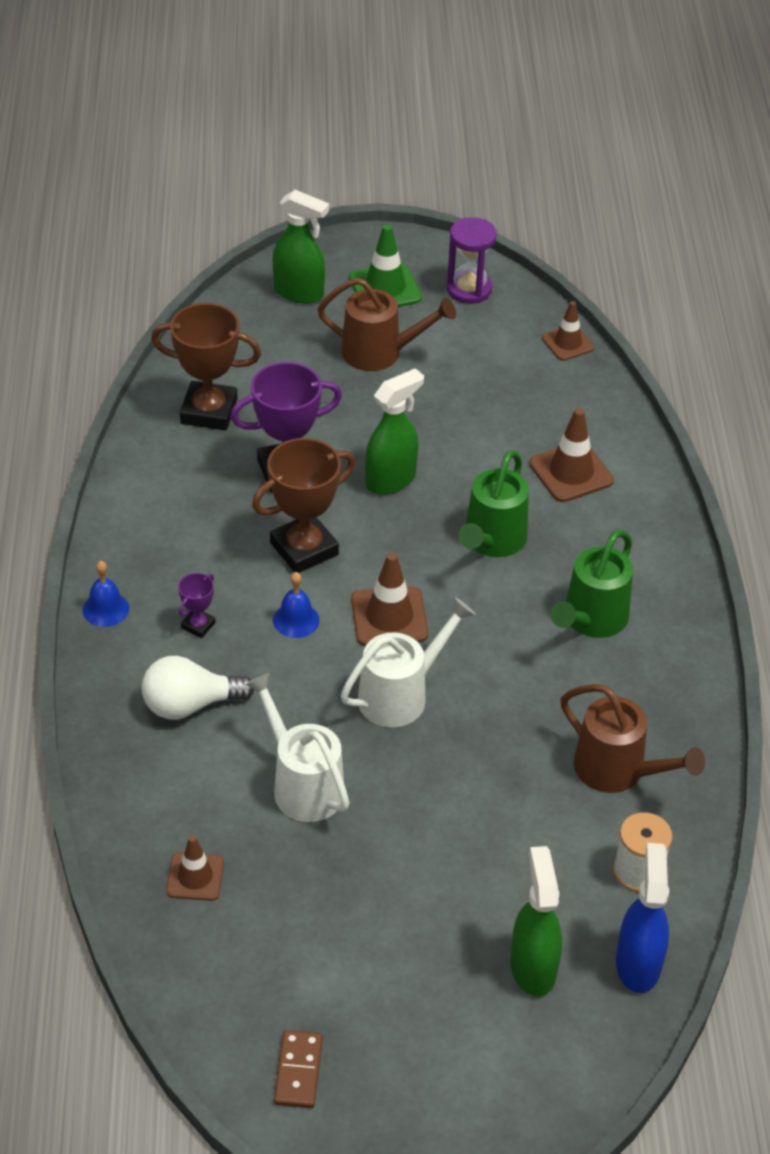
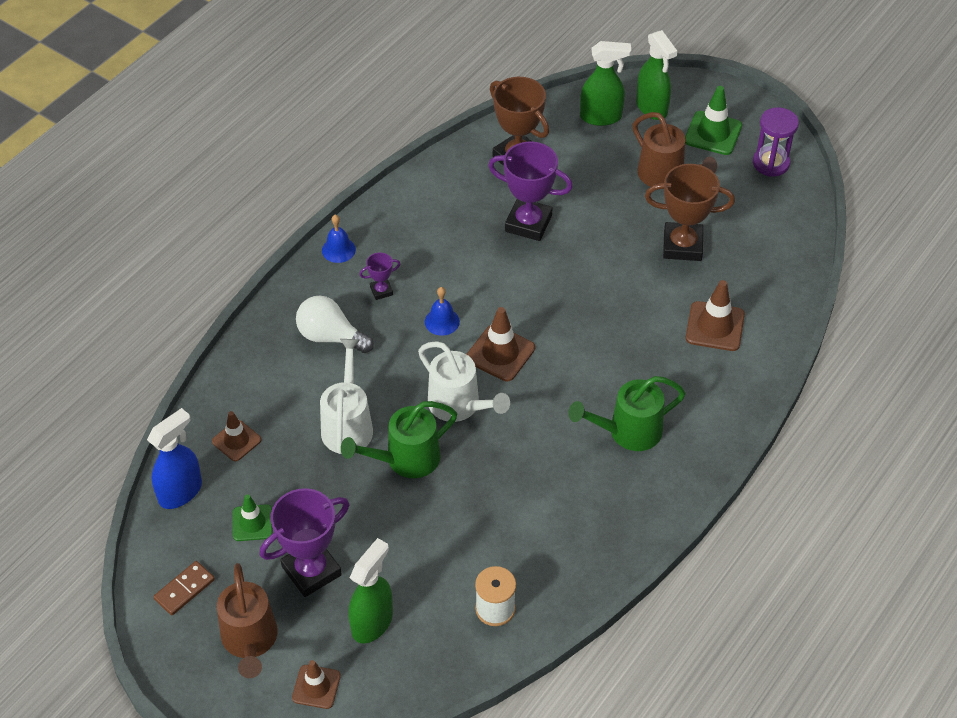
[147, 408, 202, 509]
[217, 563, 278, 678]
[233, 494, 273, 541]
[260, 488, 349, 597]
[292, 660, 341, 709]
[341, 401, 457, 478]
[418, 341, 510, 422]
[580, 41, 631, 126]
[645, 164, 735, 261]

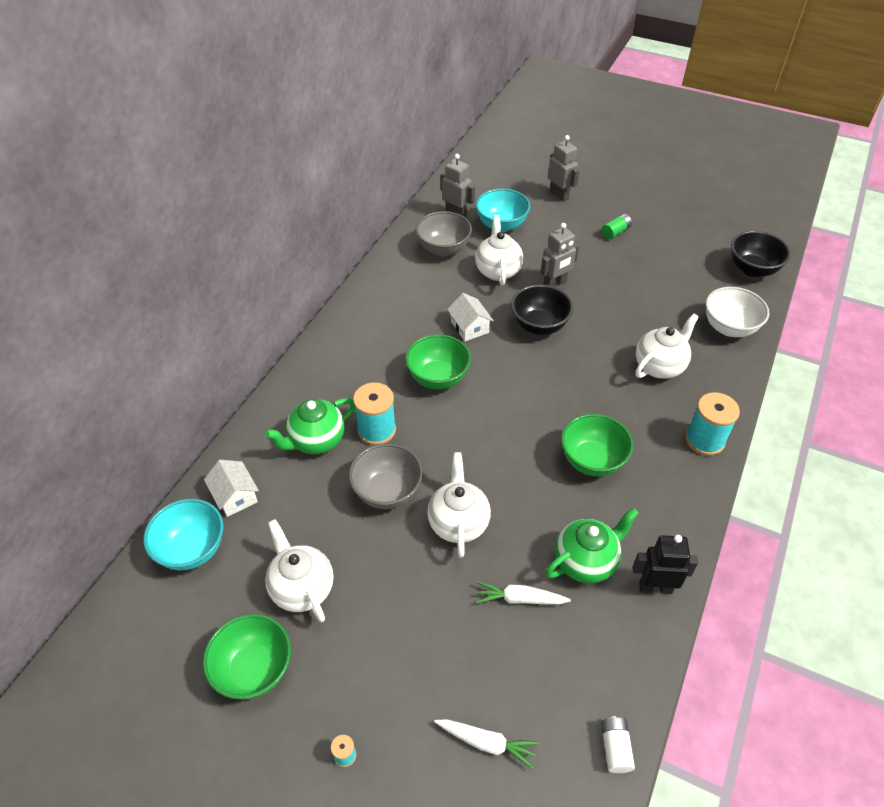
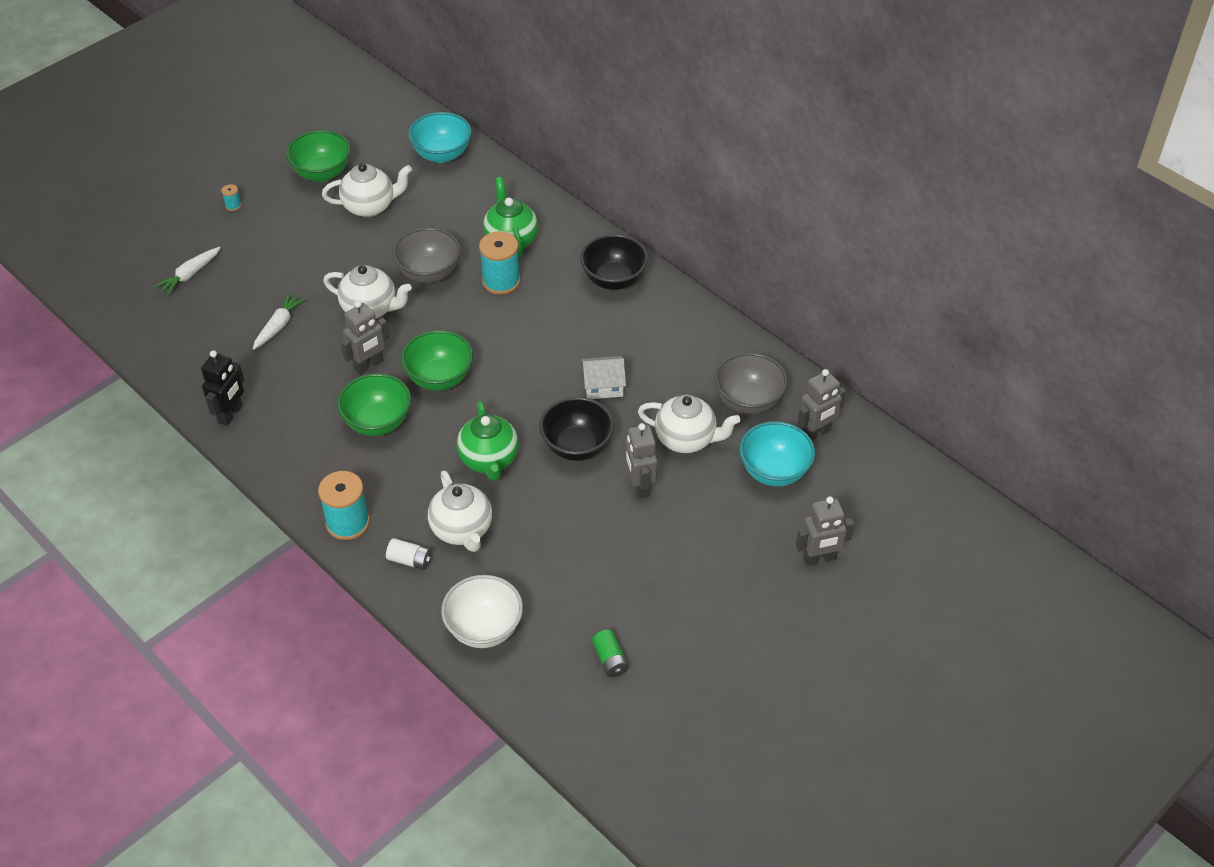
[341, 301, 389, 375]
[386, 538, 432, 570]
[401, 330, 473, 391]
[457, 401, 519, 481]
[580, 234, 648, 290]
[592, 630, 628, 677]
[204, 460, 259, 517] (first image)

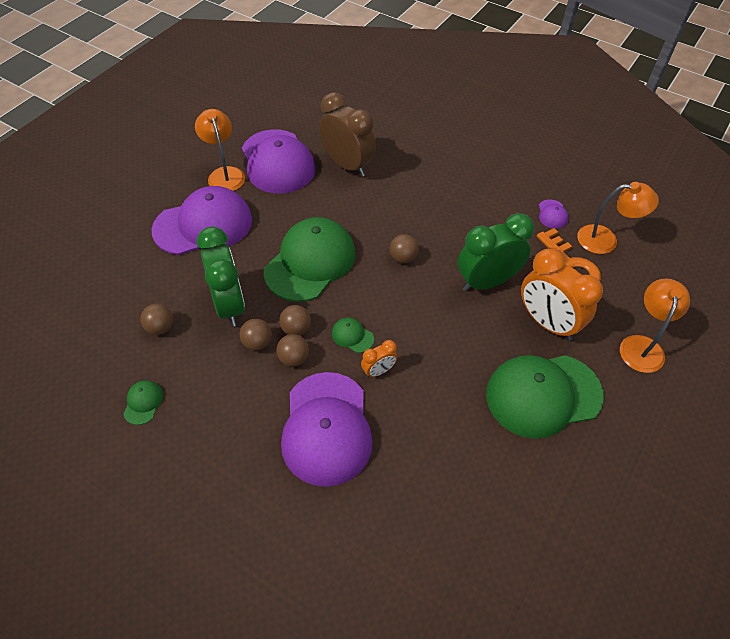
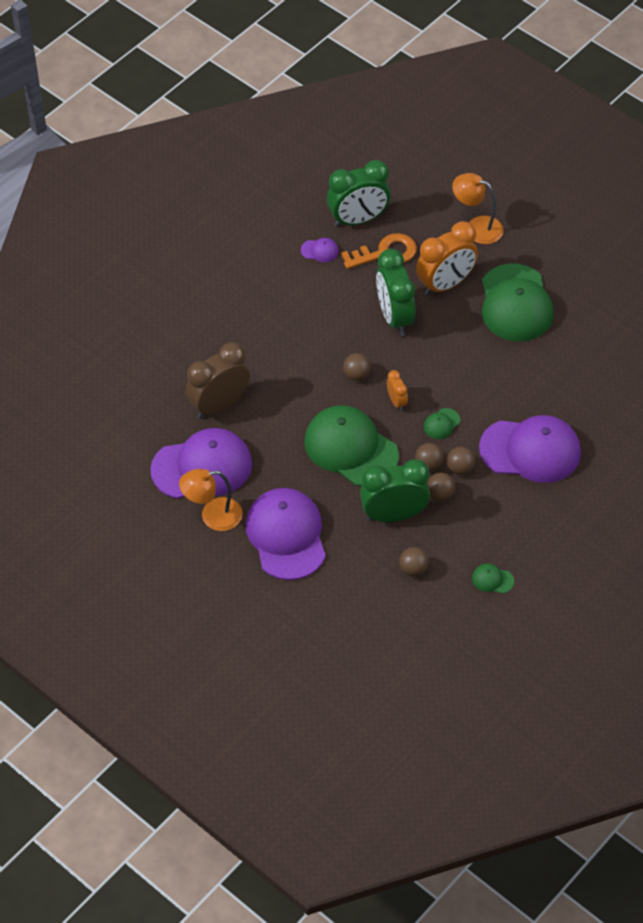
[327, 160, 390, 227]
[387, 370, 408, 411]

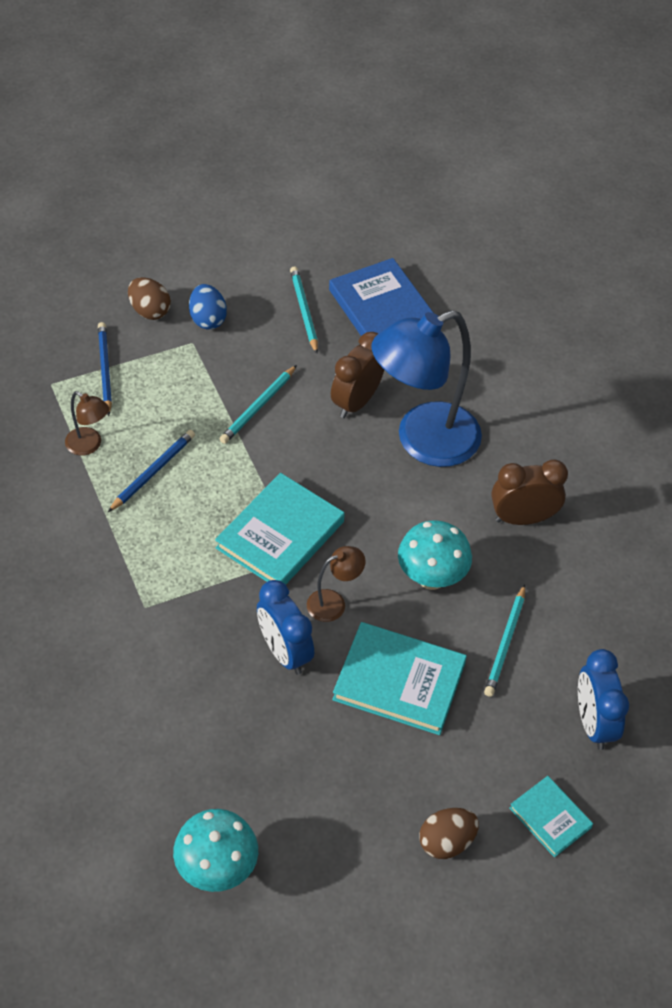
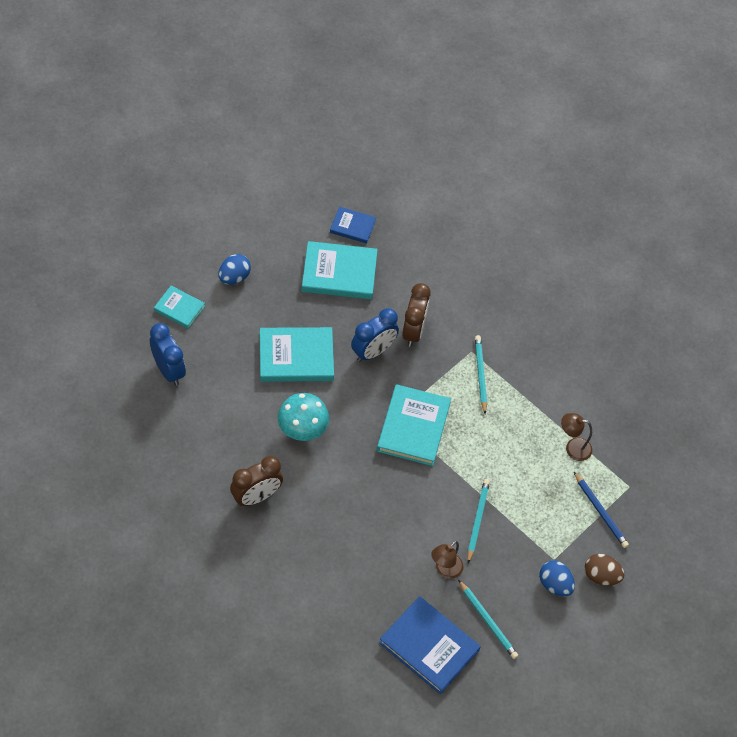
[218, 254, 251, 285]
[302, 241, 378, 299]
[330, 207, 376, 244]
[351, 308, 399, 362]
[402, 283, 431, 347]
[431, 541, 464, 579]
[475, 335, 487, 414]
[108, 430, 195, 512] (first image)
[372, 310, 482, 467] (first image)

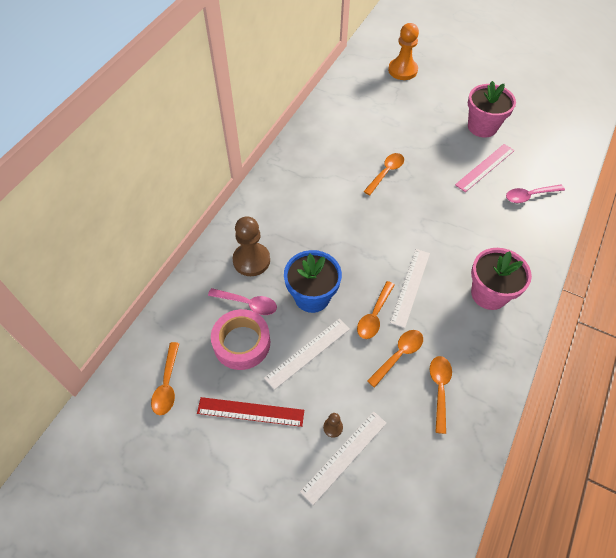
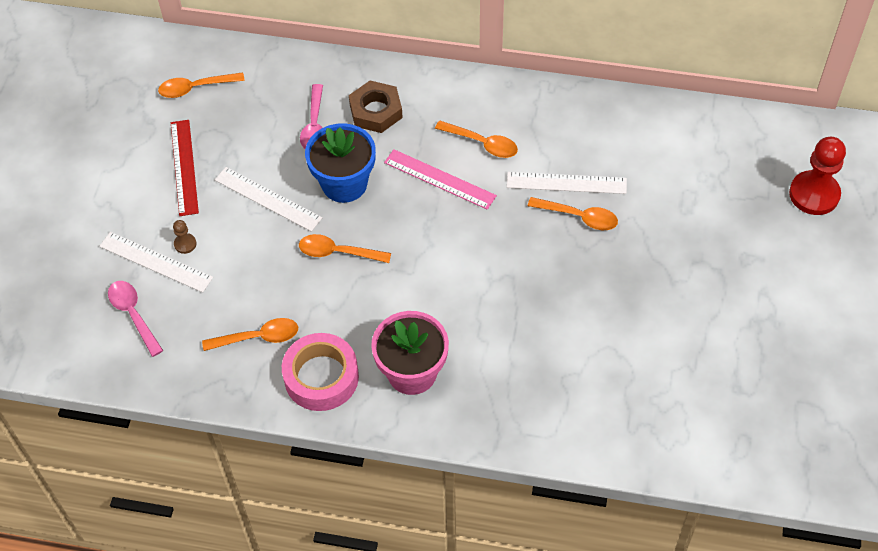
[108, 281, 163, 357]
[282, 333, 359, 411]
[349, 81, 403, 133]
[384, 149, 497, 210]
[435, 120, 518, 158]
[507, 172, 627, 194]
[789, 137, 846, 215]
[468, 81, 516, 138] (first image)

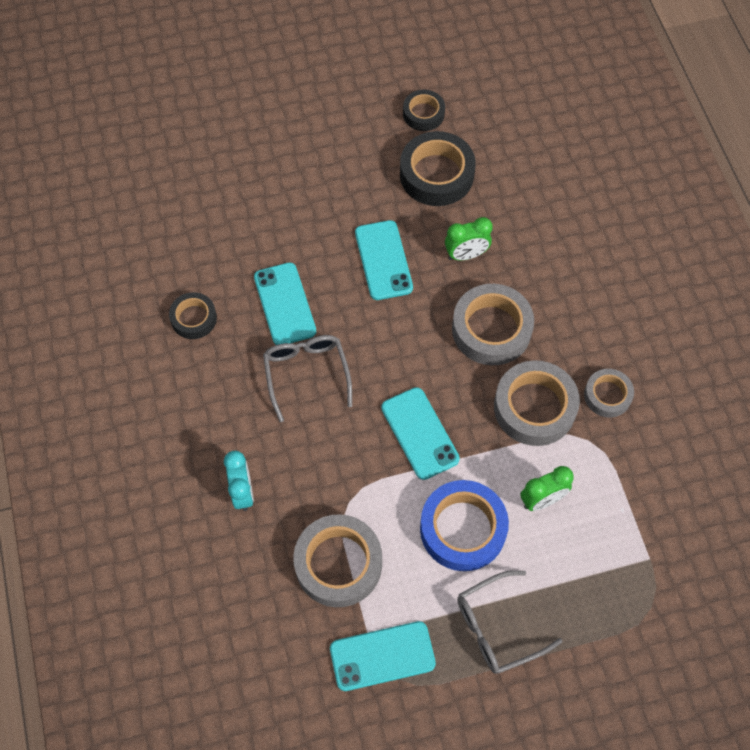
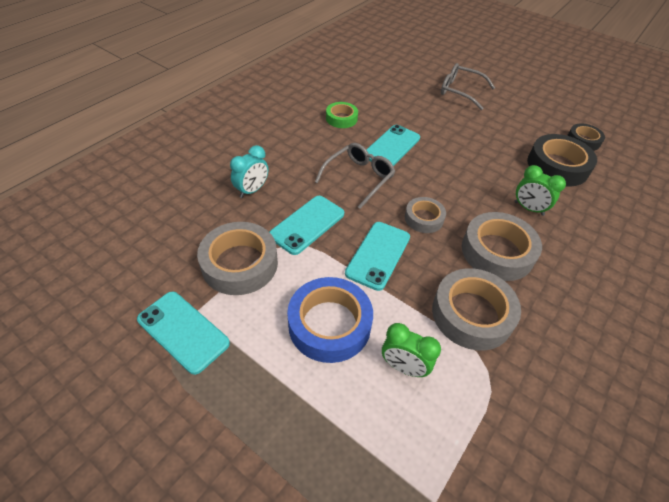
[269, 196, 344, 255]
[326, 102, 358, 128]
[405, 197, 446, 233]
[441, 63, 495, 110]

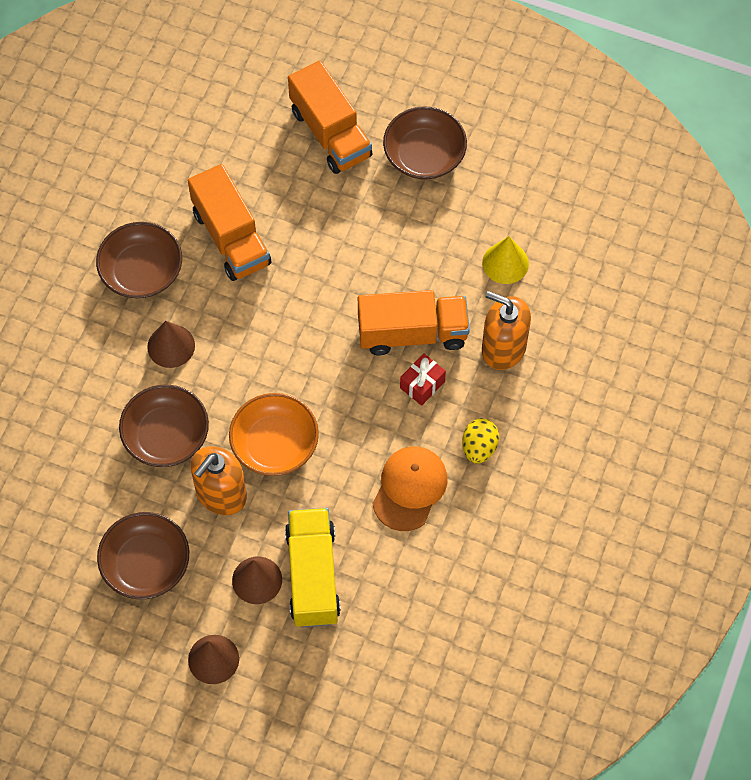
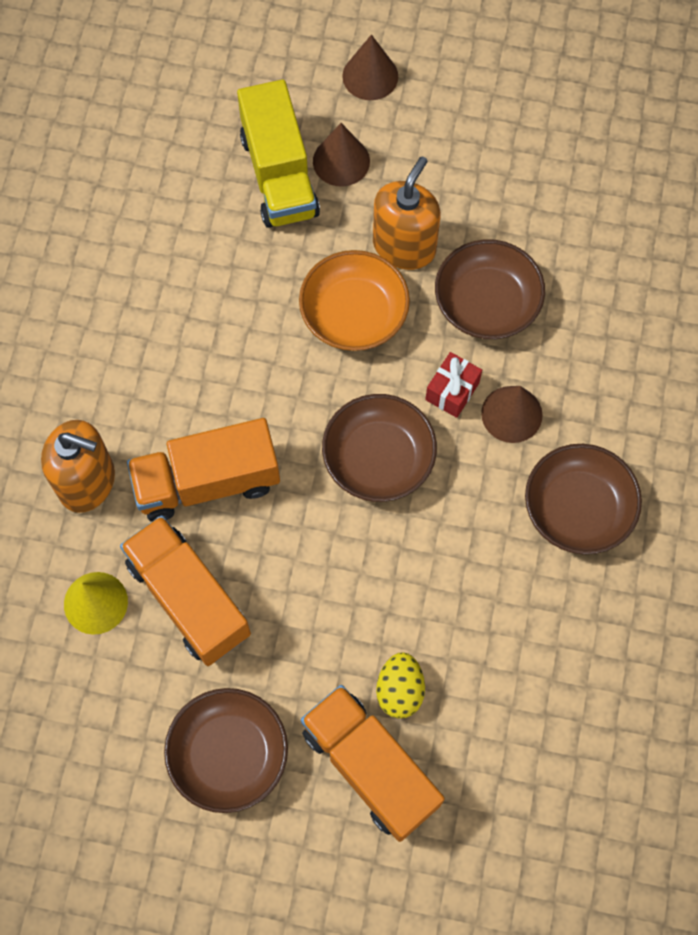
[120, 515, 251, 666]
[322, 394, 437, 502]
[376, 652, 425, 718]
[425, 352, 482, 418]
[372, 447, 447, 531] (first image)

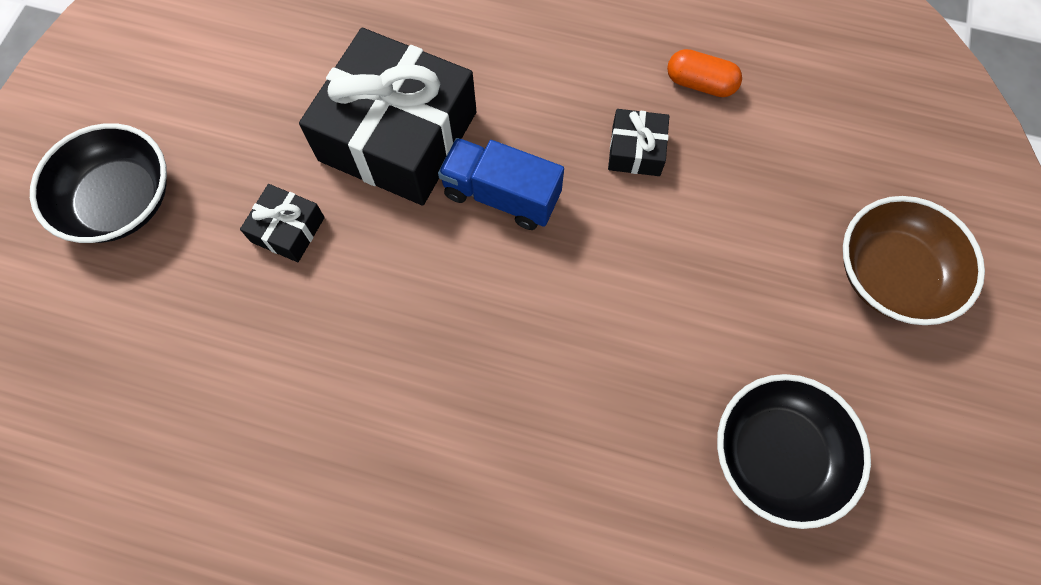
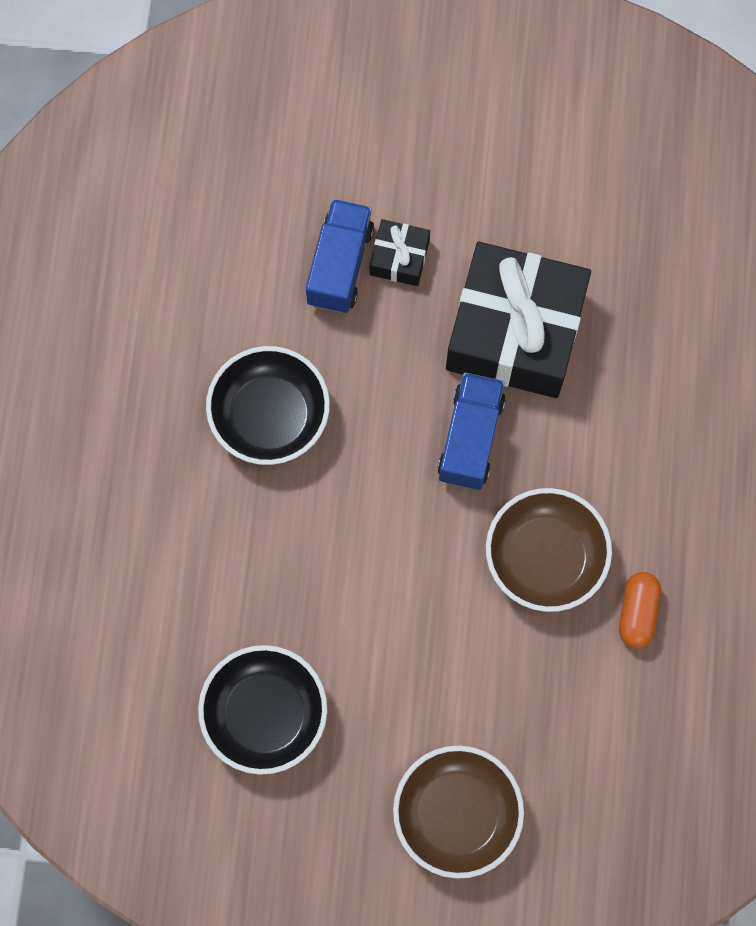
[206, 346, 330, 465]
[306, 199, 374, 313]
[486, 488, 612, 612]

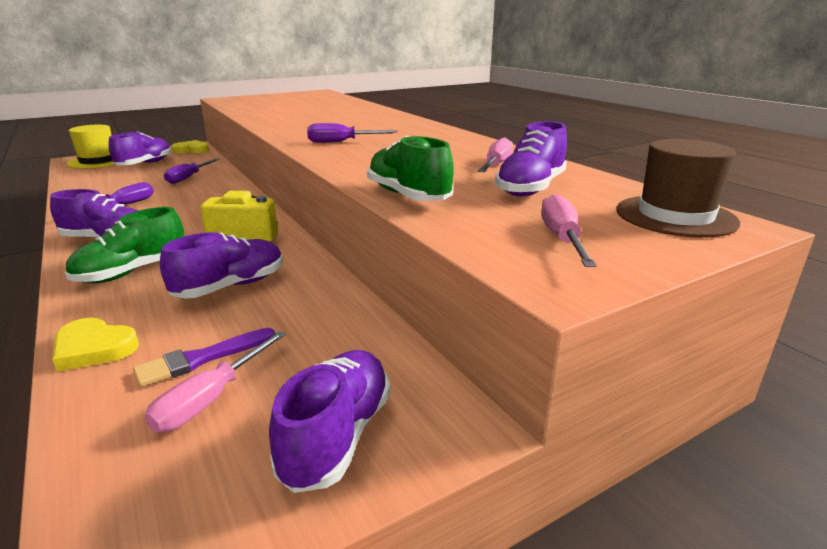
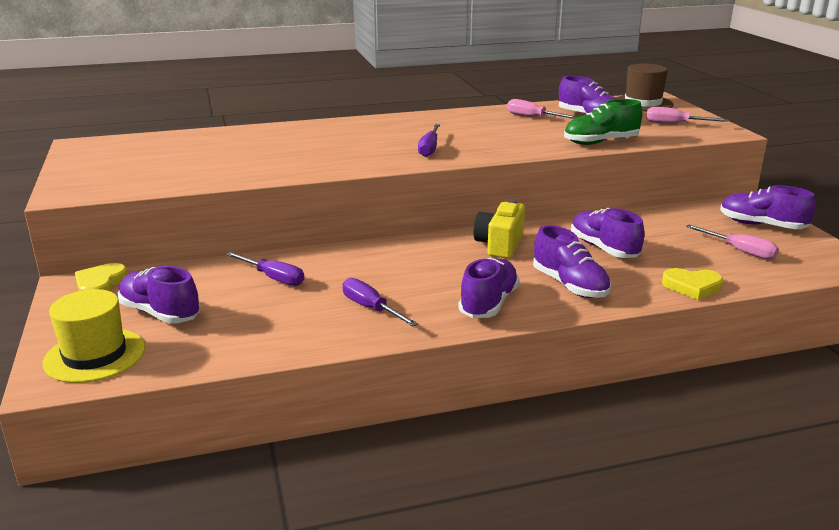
[533, 225, 611, 298]
[662, 268, 723, 300]
[133, 328, 275, 387] (first image)

